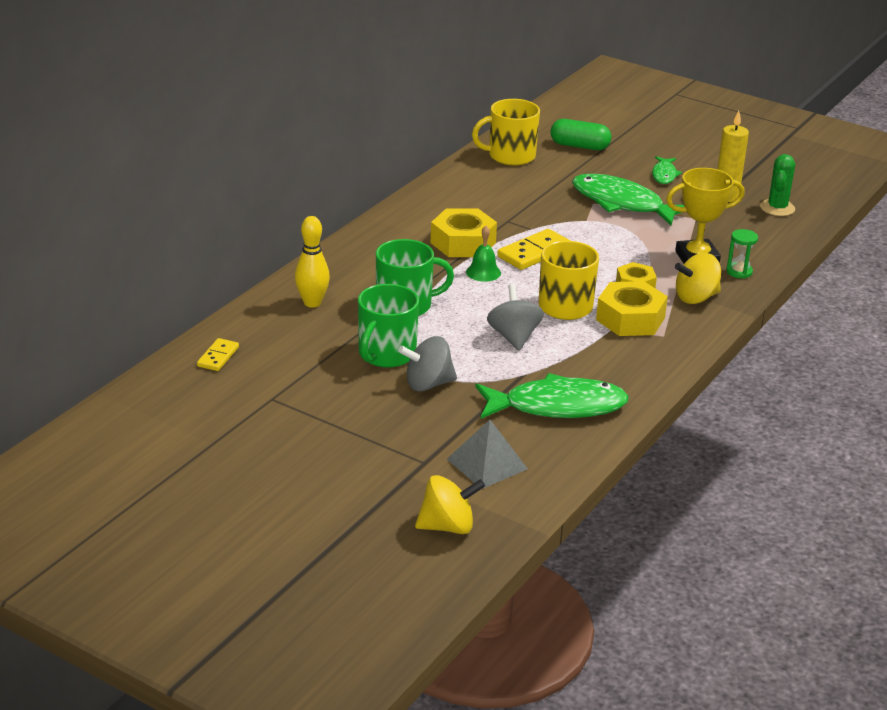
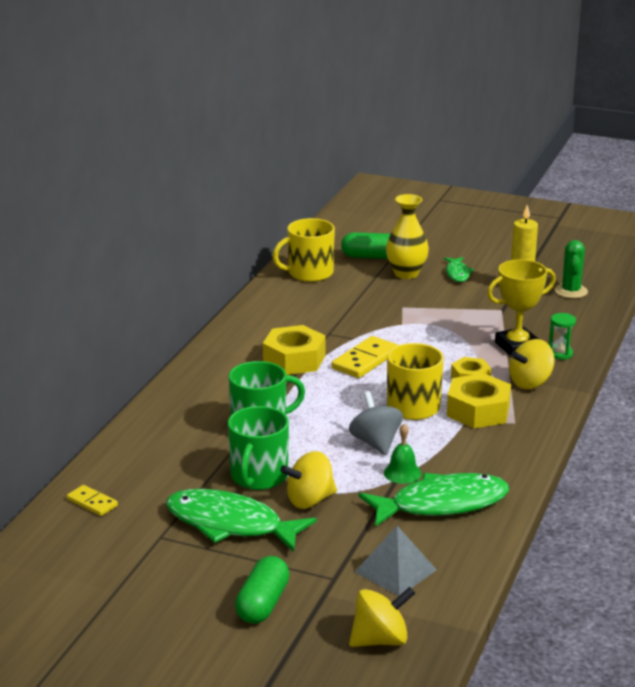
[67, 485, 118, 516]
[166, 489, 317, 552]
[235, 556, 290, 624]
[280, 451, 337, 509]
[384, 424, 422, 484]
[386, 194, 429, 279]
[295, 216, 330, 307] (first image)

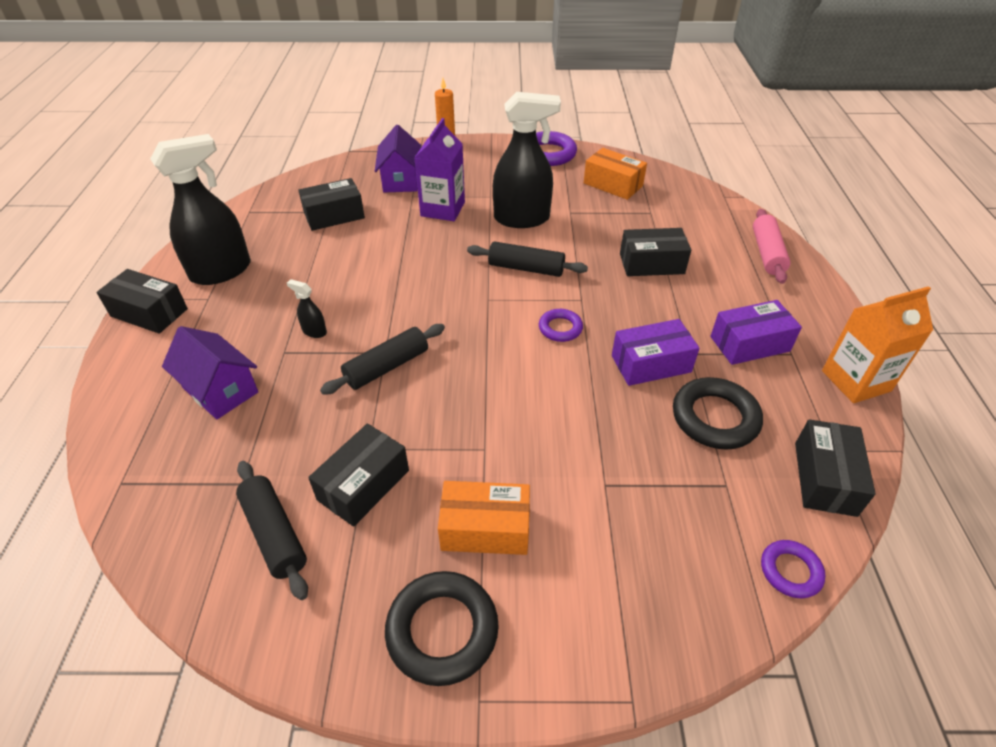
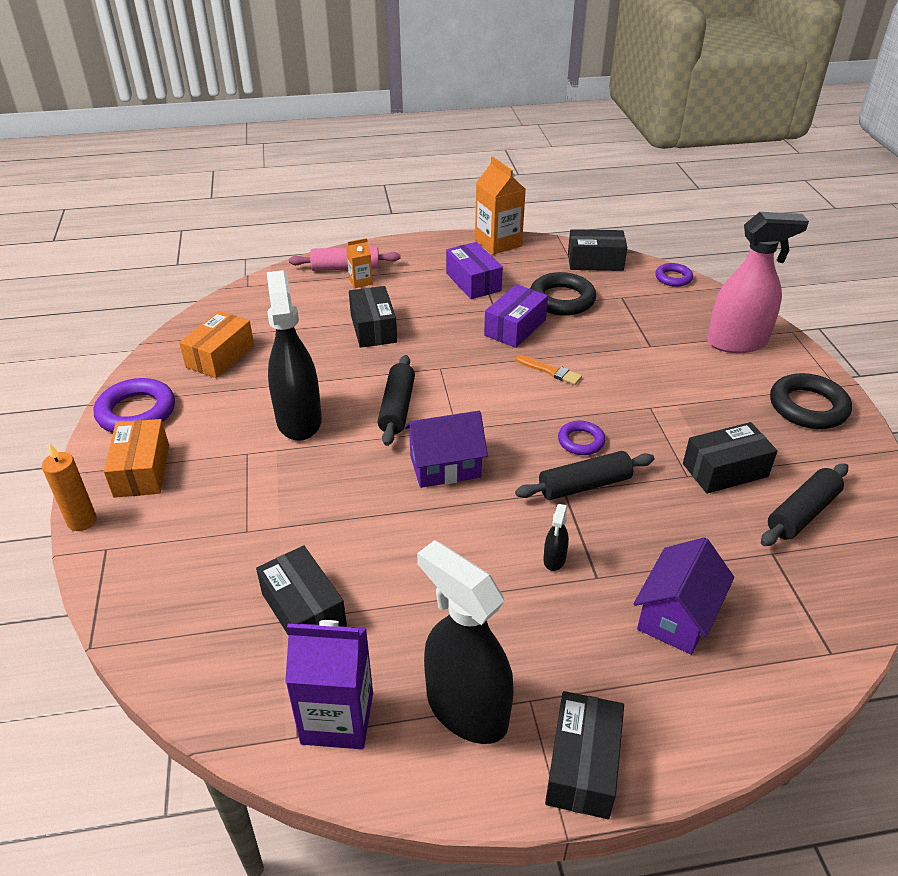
[103, 419, 169, 498]
[285, 620, 373, 749]
[346, 238, 373, 288]
[404, 411, 488, 488]
[484, 284, 548, 348]
[515, 451, 654, 500]
[516, 355, 582, 385]
[558, 421, 605, 455]
[683, 422, 777, 494]
[707, 212, 809, 353]

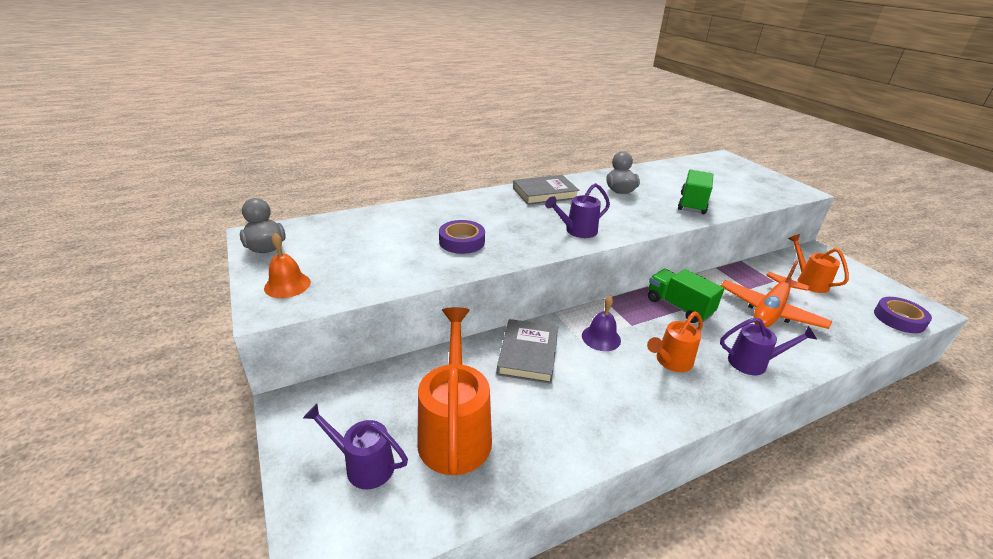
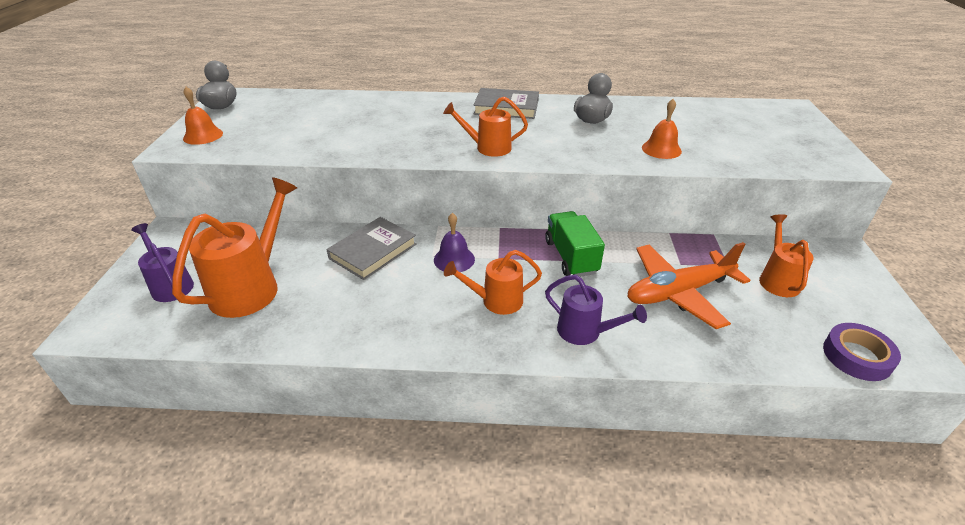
[443, 97, 528, 157]
[642, 99, 682, 159]
[439, 220, 485, 254] (first image)

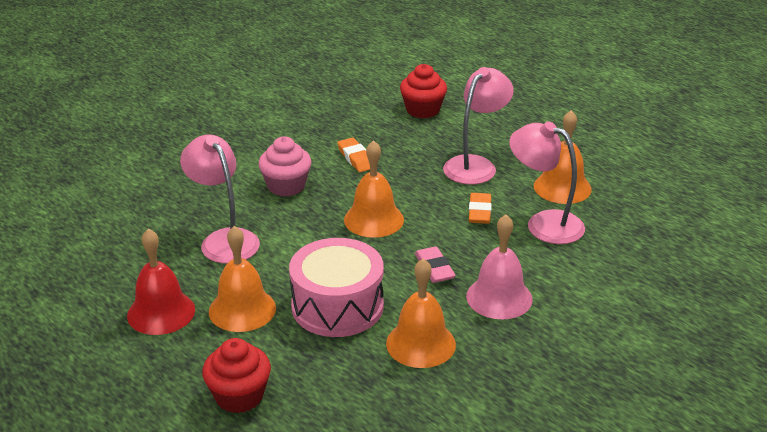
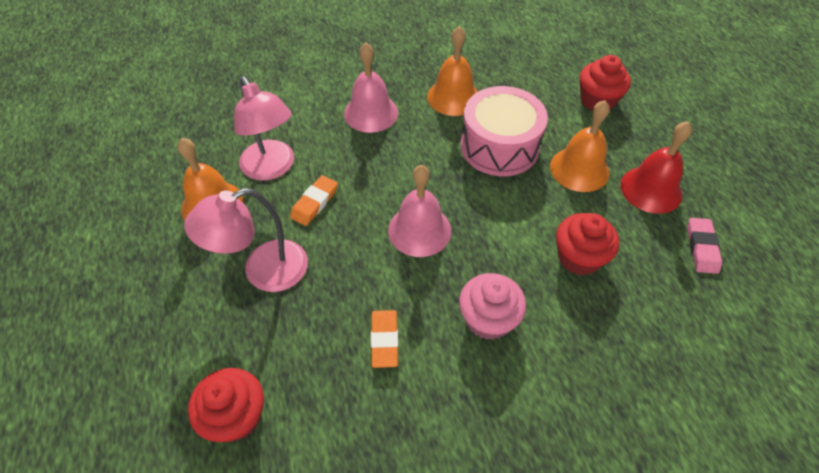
[388, 165, 451, 257]
[556, 213, 619, 276]
[687, 218, 722, 274]

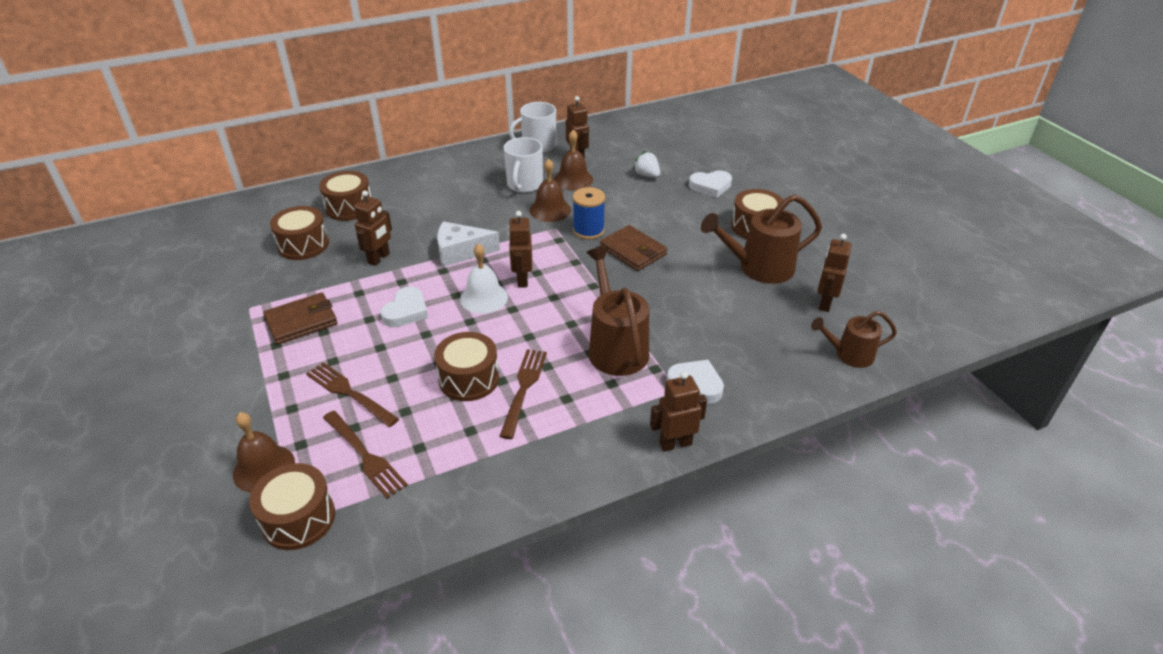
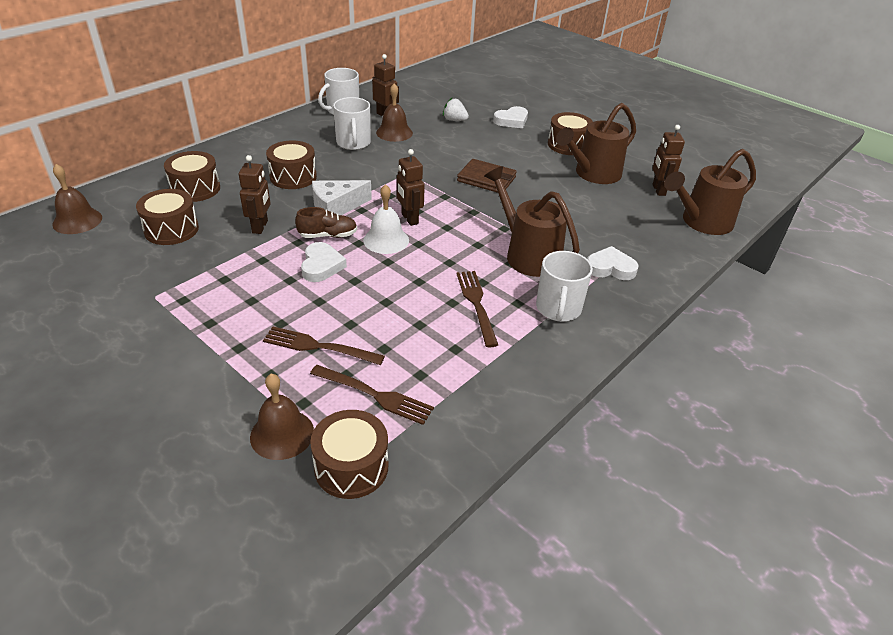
[53, 164, 102, 234]
[266, 140, 317, 189]
[295, 207, 357, 238]
[536, 251, 593, 322]
[664, 149, 756, 235]
[263, 293, 338, 345] (first image)
[573, 187, 605, 240] (first image)
[650, 371, 707, 452] (first image)

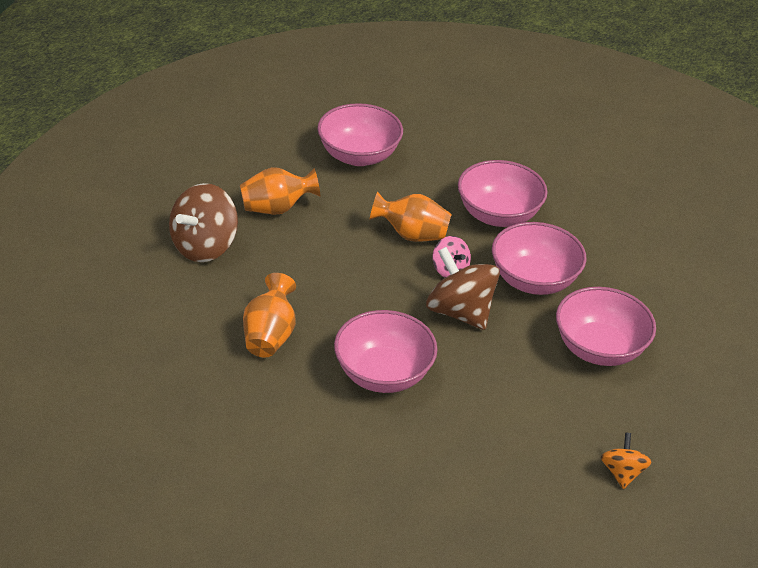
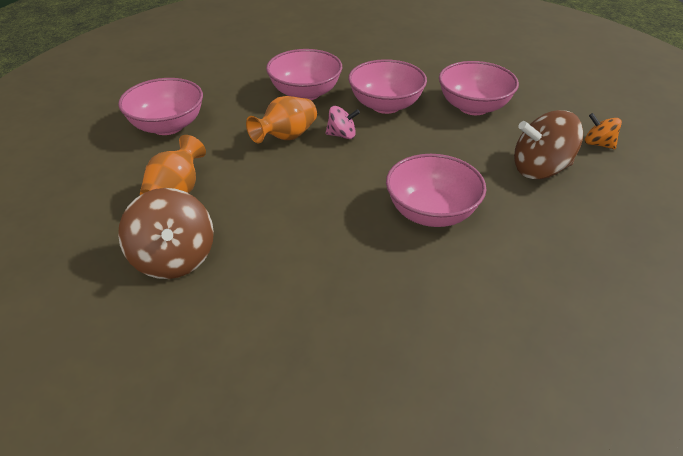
[514, 110, 583, 179]
[243, 273, 296, 357] (first image)

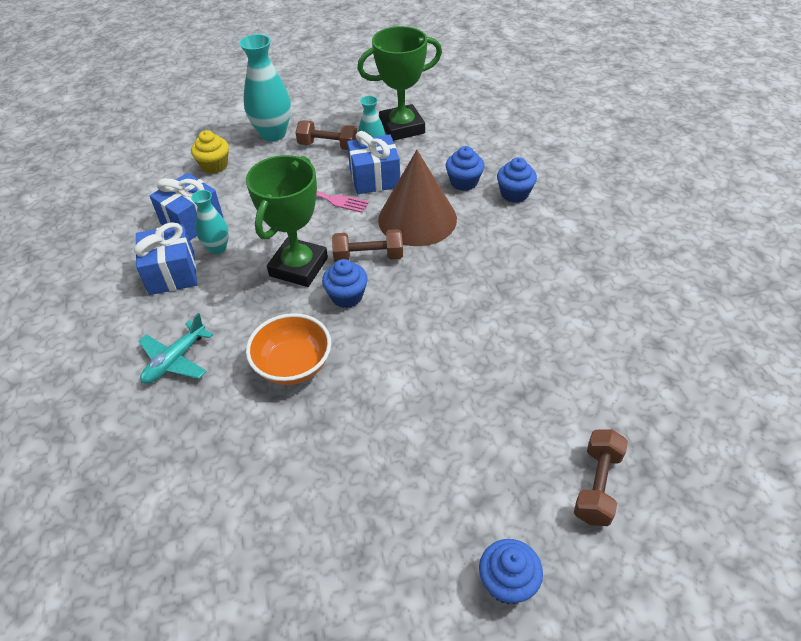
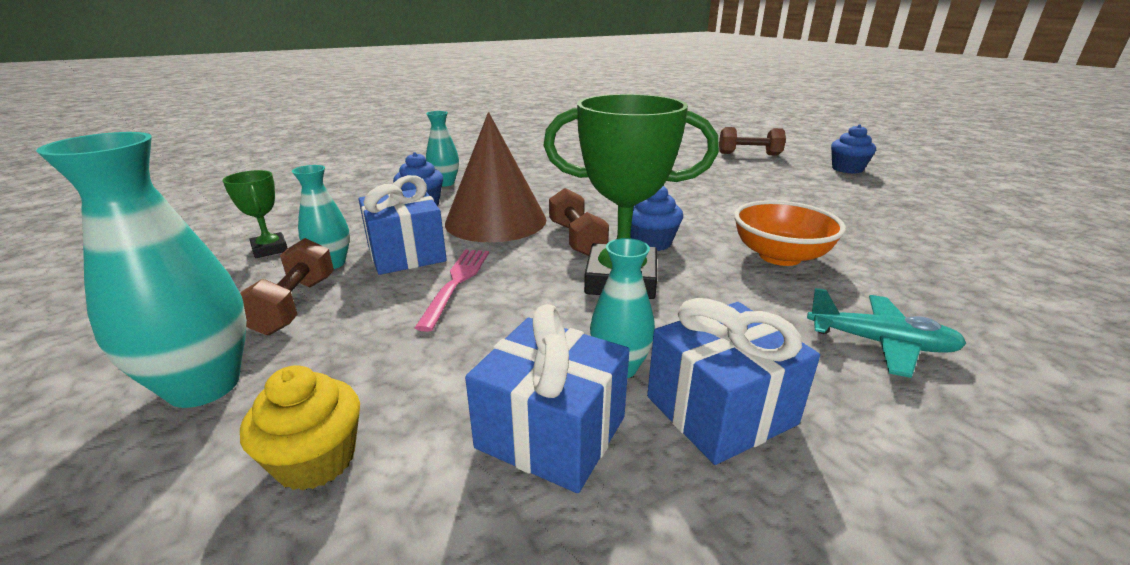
[223, 170, 288, 258]
[426, 111, 459, 186]

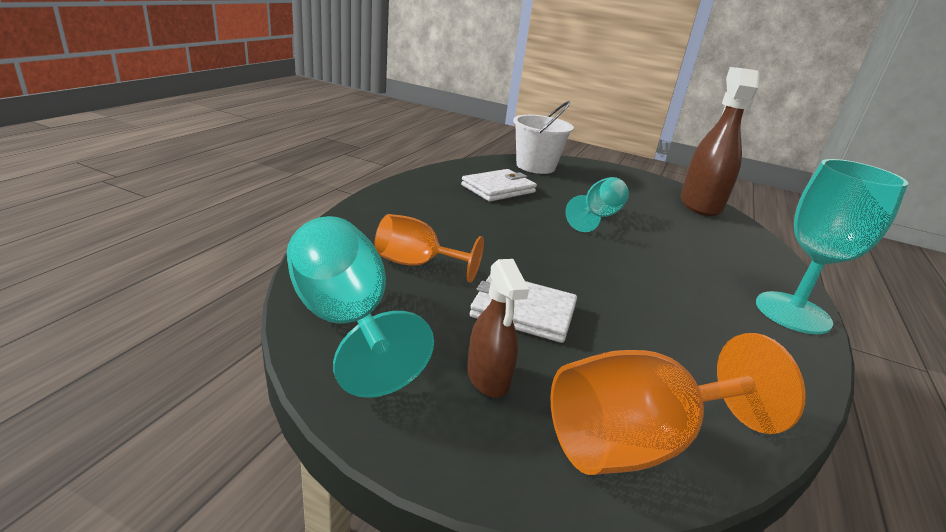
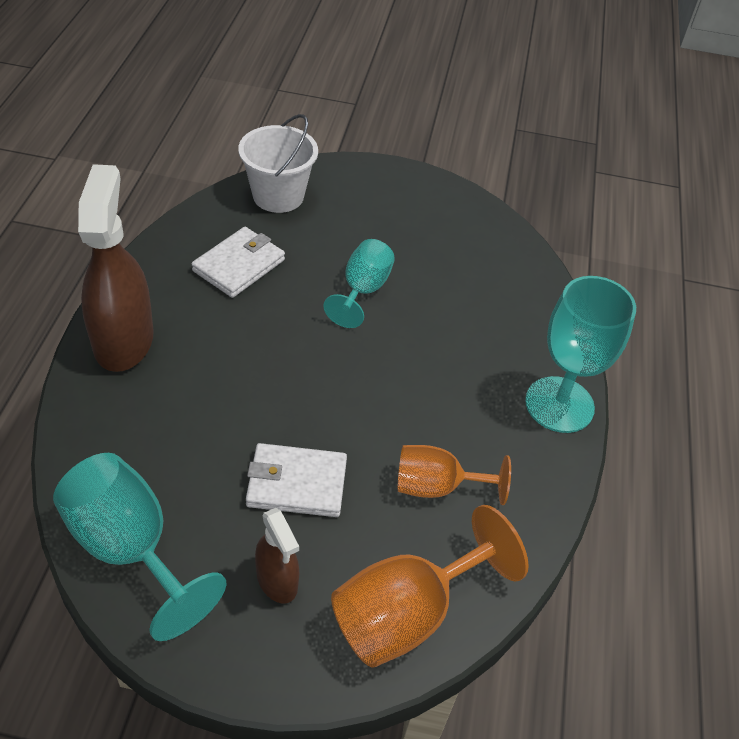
[78, 164, 154, 372]
[398, 445, 511, 505]

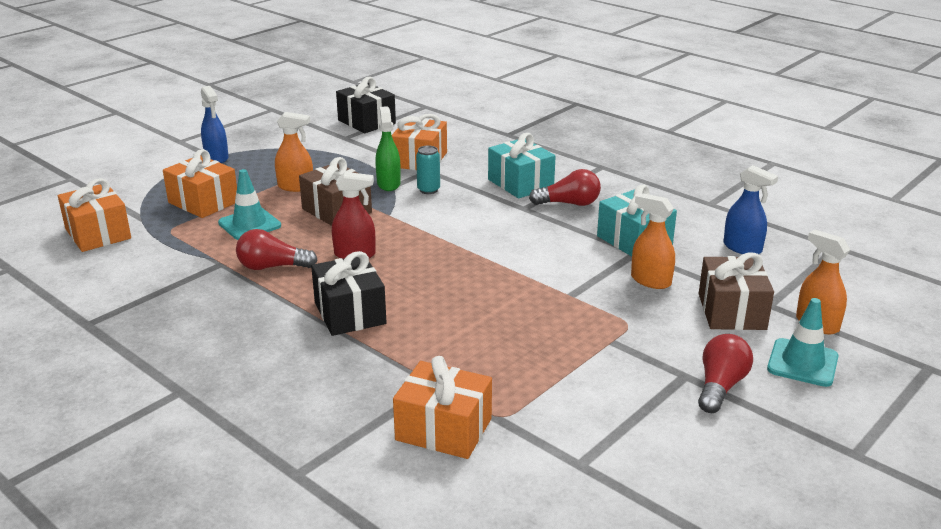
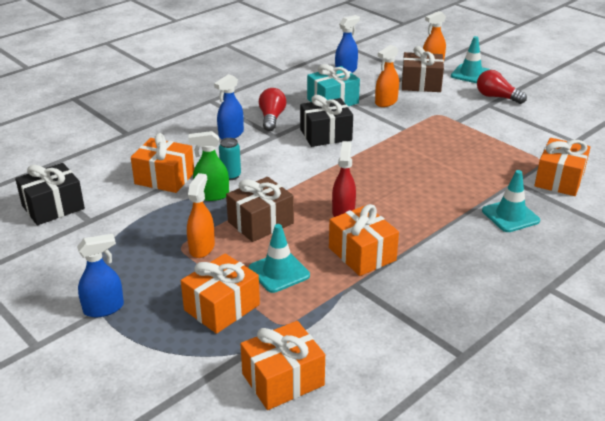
[214, 74, 244, 139]
[300, 95, 353, 147]
[329, 204, 399, 276]
[482, 170, 540, 232]

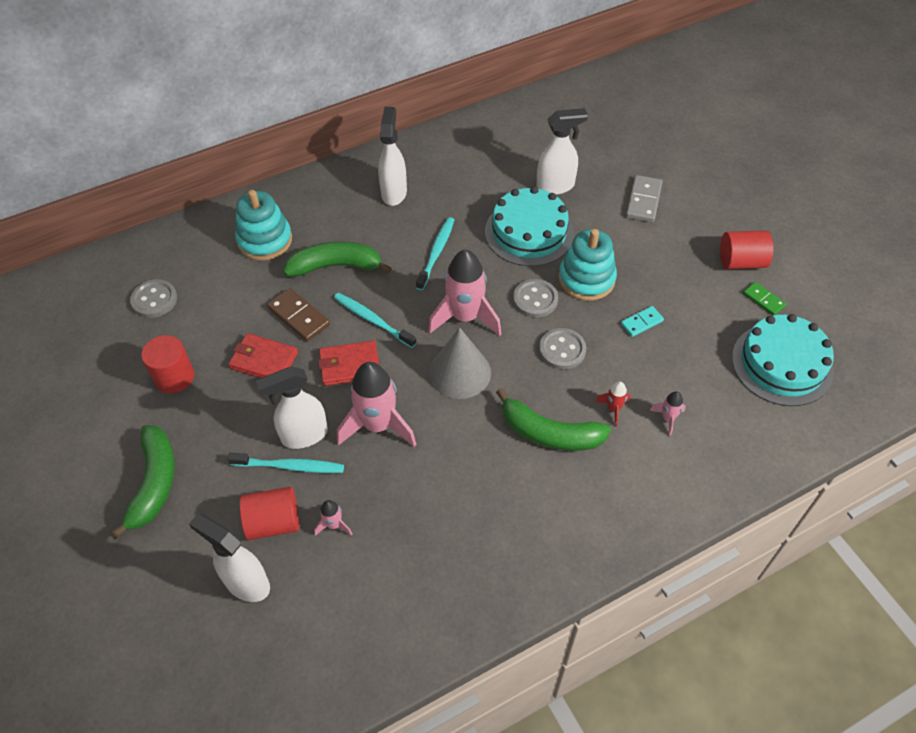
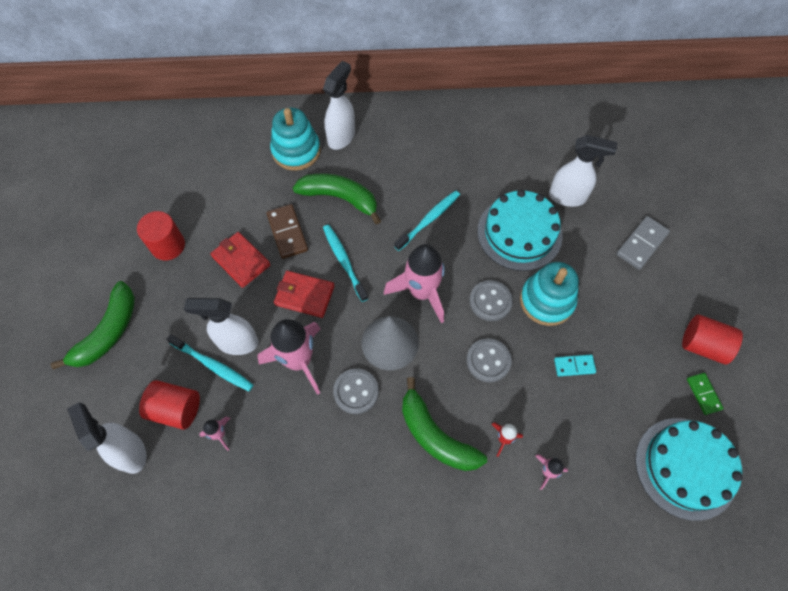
[323, 61, 355, 150]
[333, 368, 379, 414]

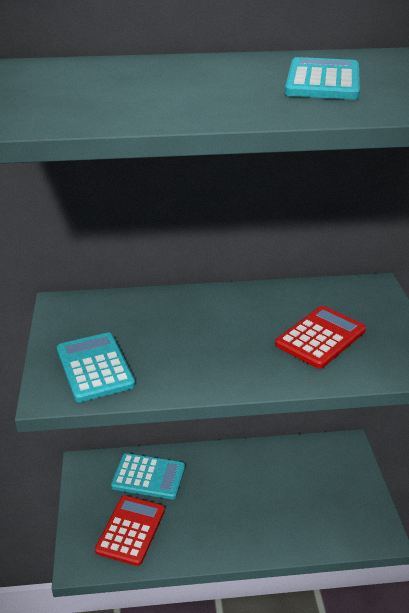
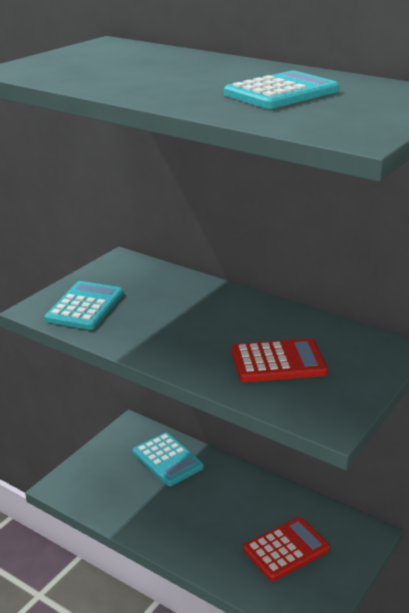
[243, 517, 330, 581]

